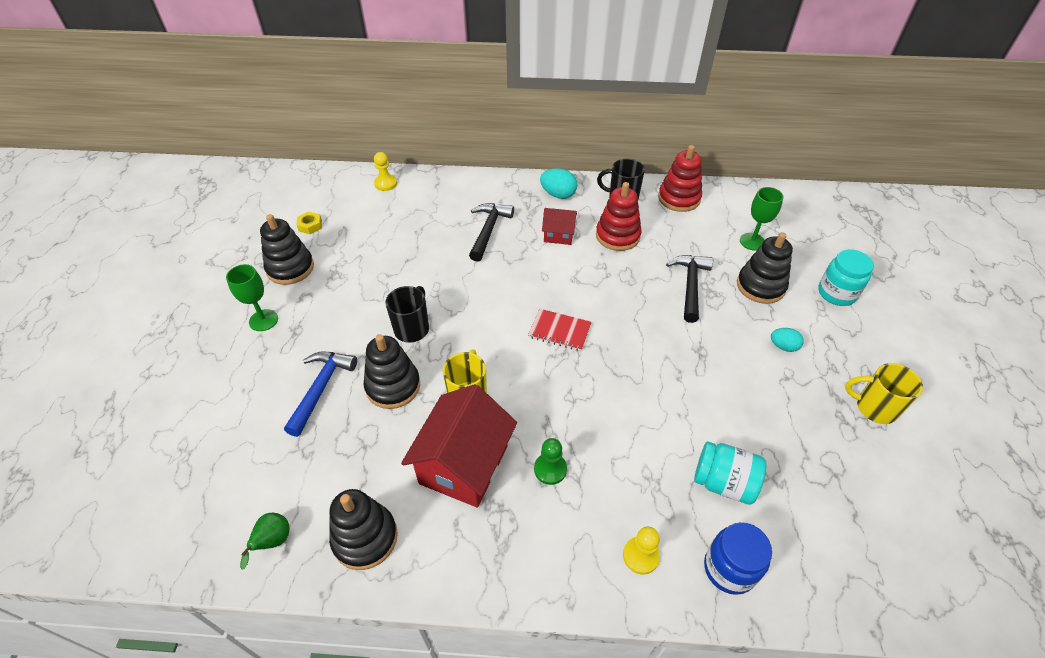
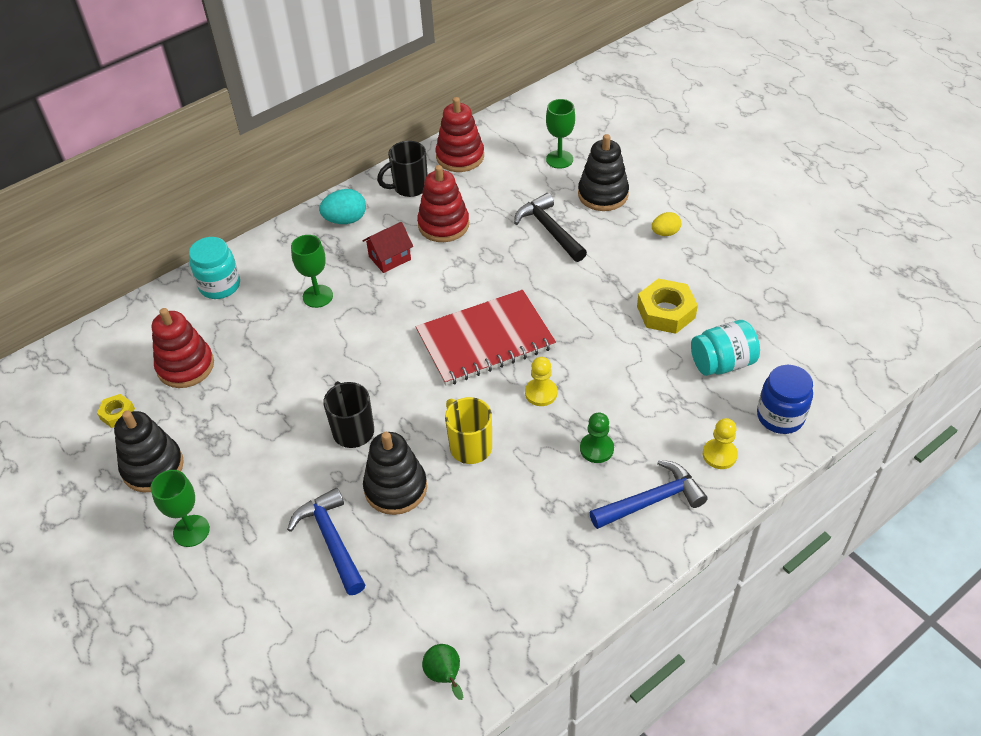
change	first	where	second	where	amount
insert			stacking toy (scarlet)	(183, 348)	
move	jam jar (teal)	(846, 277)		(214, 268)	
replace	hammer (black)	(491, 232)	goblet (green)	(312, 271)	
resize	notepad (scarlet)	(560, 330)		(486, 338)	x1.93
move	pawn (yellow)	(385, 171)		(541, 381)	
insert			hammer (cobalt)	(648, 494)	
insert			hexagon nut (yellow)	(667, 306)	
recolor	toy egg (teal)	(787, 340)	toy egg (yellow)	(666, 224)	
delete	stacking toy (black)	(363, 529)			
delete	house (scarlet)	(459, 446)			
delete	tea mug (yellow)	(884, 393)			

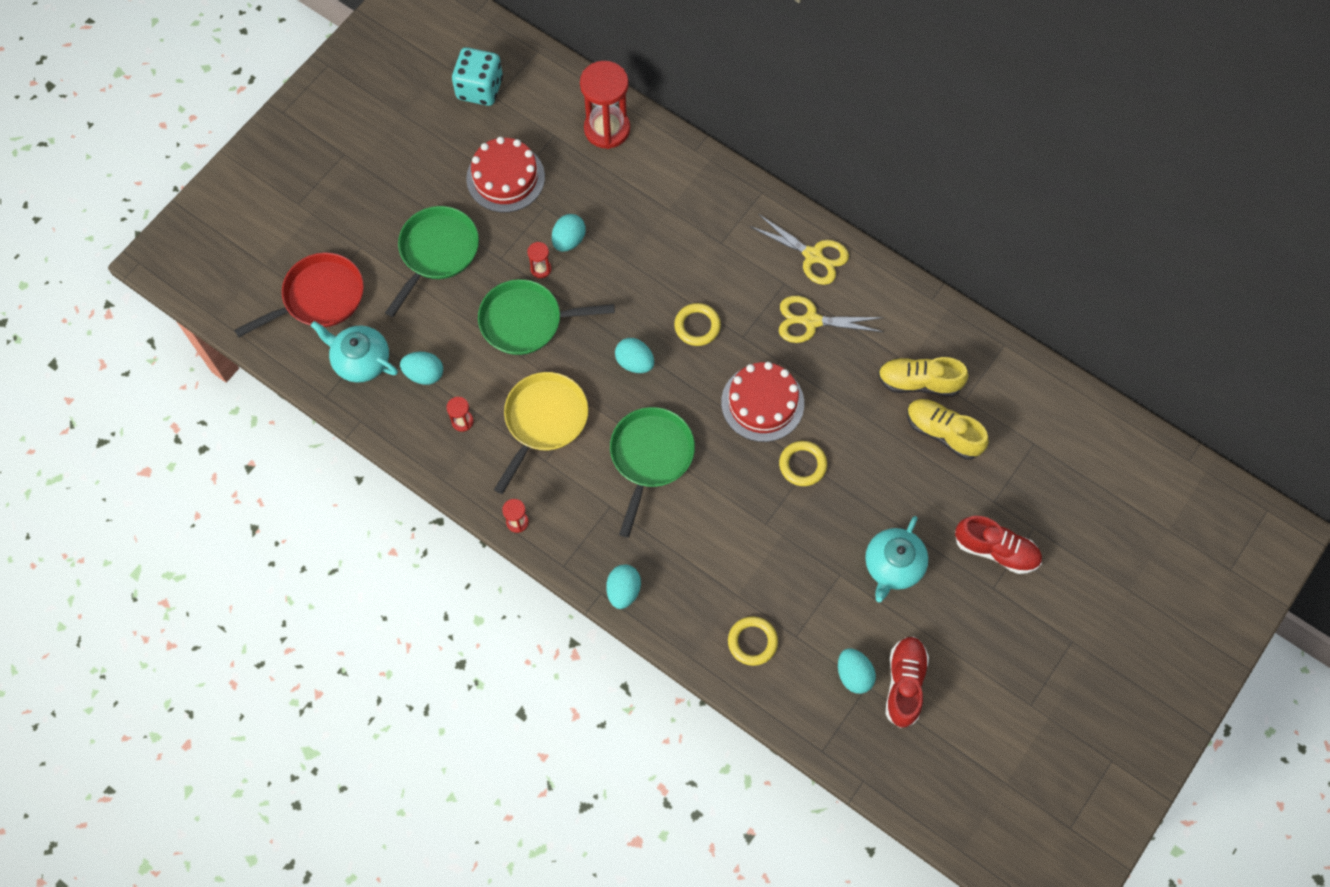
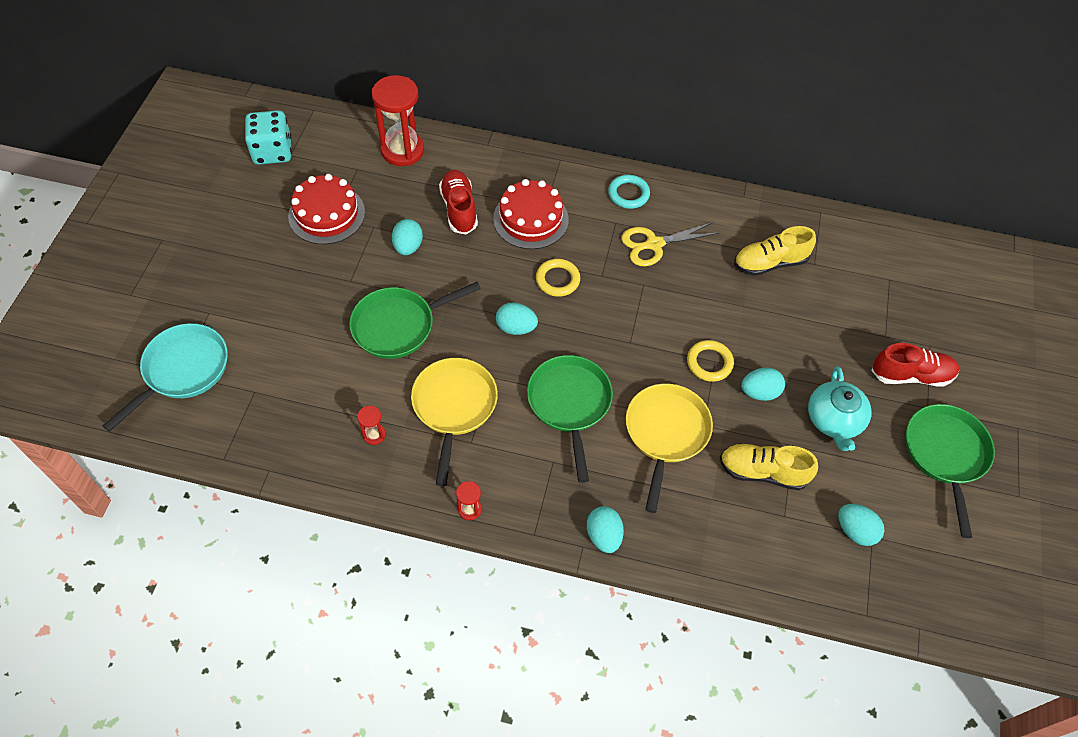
change	first	where	second	where	amount
recolor	skillet (scarlet)	(299, 295)	skillet (teal)	(165, 377)	
move	lace-up shoe (scarlet)	(907, 682)		(458, 202)	
move	cake (scarlet)	(762, 402)		(531, 214)	
replace	shears (yellow)	(799, 249)	ring (teal)	(629, 192)	
insert			skillet (yellow)	(669, 448)	
move	lace-up shoe (yellow)	(948, 429)		(769, 467)	
move	toy egg (teal)	(421, 368)		(763, 384)	
move	skillet (green)	(432, 261)		(950, 471)	
delete	china teapot (teal)	(354, 352)			
delete	sand timer (scarlet)	(539, 260)			
delete	ring (yellow)	(753, 641)			

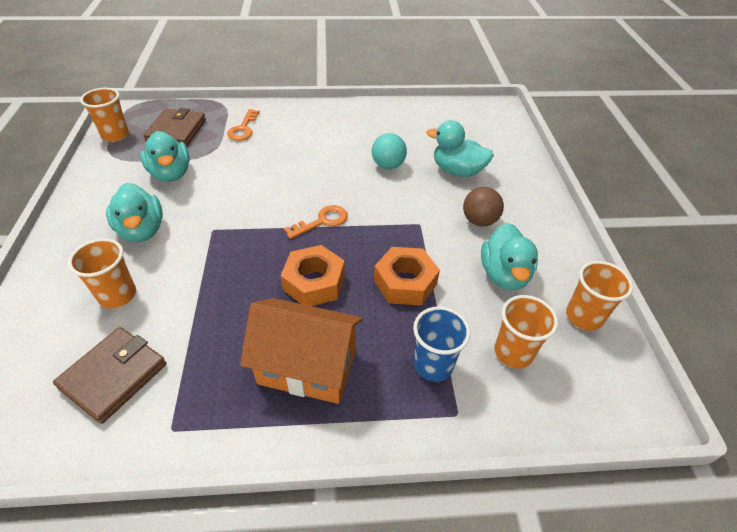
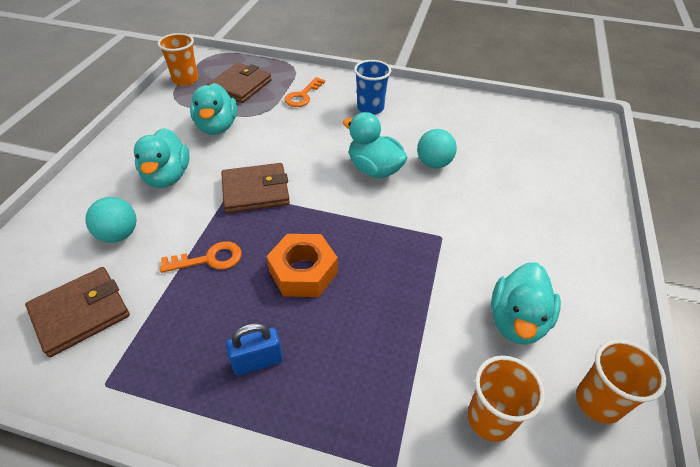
change	first	where	second	where	amount
replace	tumbler (bright orange)	(102, 273)	play ball (teal)	(110, 220)	
move	latchkey (bright orange)	(316, 222)		(201, 257)	
insert			card wallet (russet)	(255, 188)	
replace	house (bright orange)	(301, 351)	small lock (cobalt)	(254, 349)	
move	toy duck (teal)	(460, 148)		(375, 145)	
move	tumbler (cobalt)	(442, 344)		(372, 87)	
delete	hexagon nut (bright orange)	(407, 276)			
delete	play ball (russet)	(483, 207)			

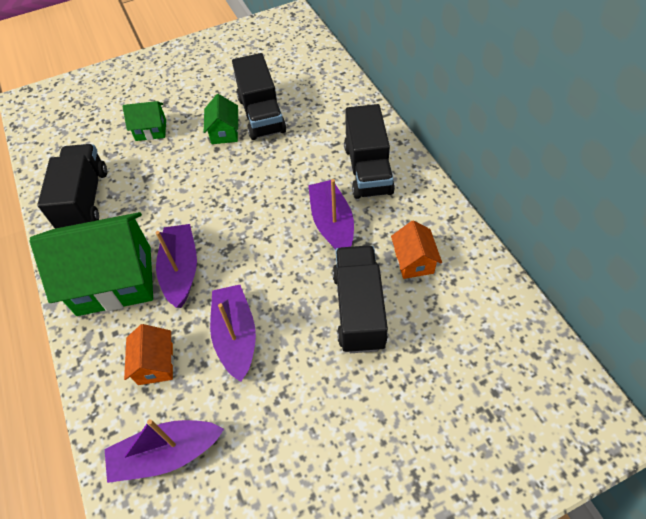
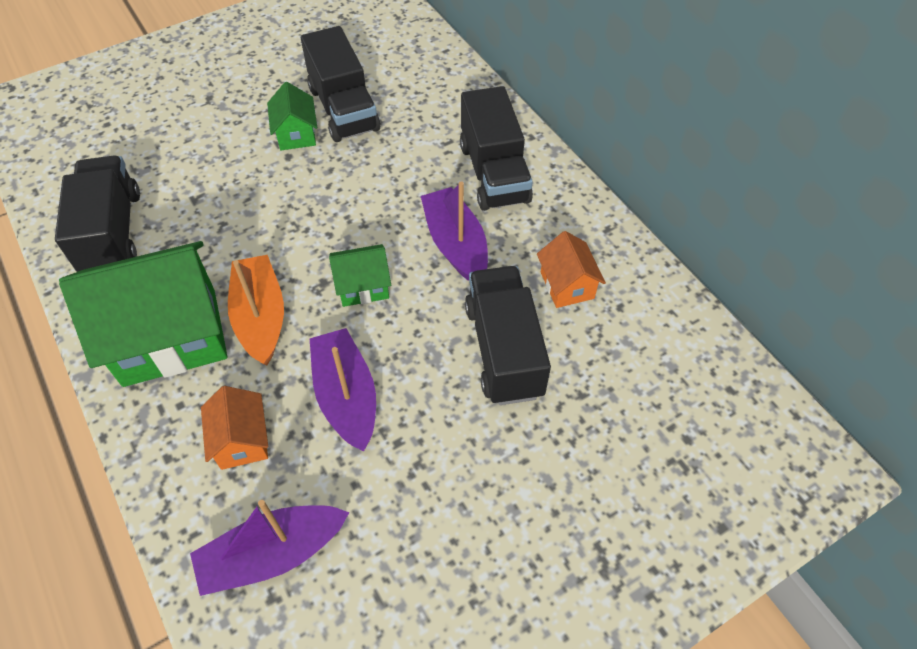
change	first	where	second	where	amount
recolor	sailboat (royal purple)	(176, 266)	sailboat (bright orange)	(256, 310)	
move	house (green)	(144, 121)		(360, 275)	

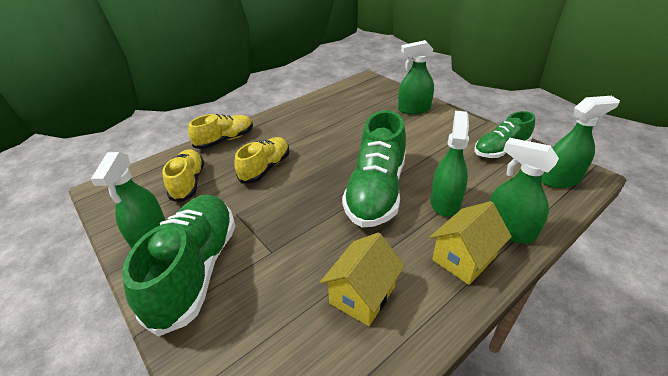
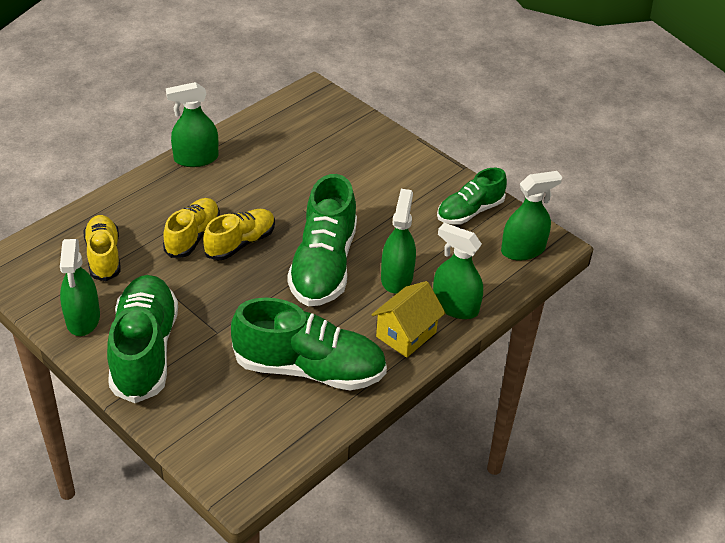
change	first	where	second	where	amount
move	sprayer (green)	(416, 77)		(192, 124)	
move	lace-up shoe (yellow)	(220, 131)		(239, 234)	
replace	house (yellow)	(362, 279)	lace-up shoe (green)	(309, 343)	

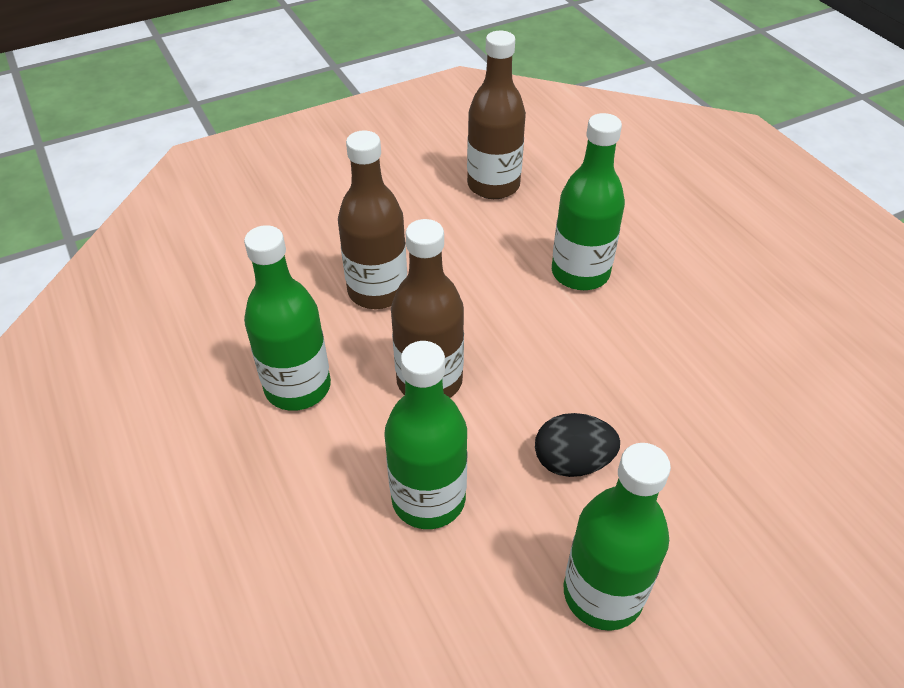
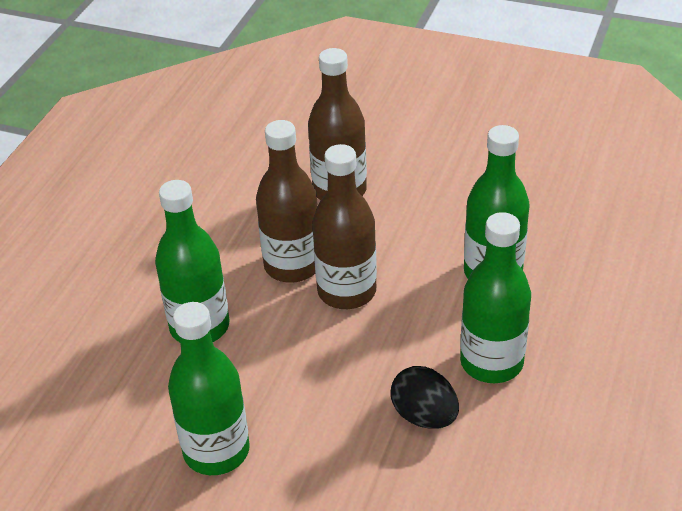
change	first	where	second	where	amount
move	flask (russet)	(496, 115)		(344, 226)	
move	toy egg (black)	(577, 445)		(425, 397)	
move	flask (green)	(287, 318)		(495, 297)	

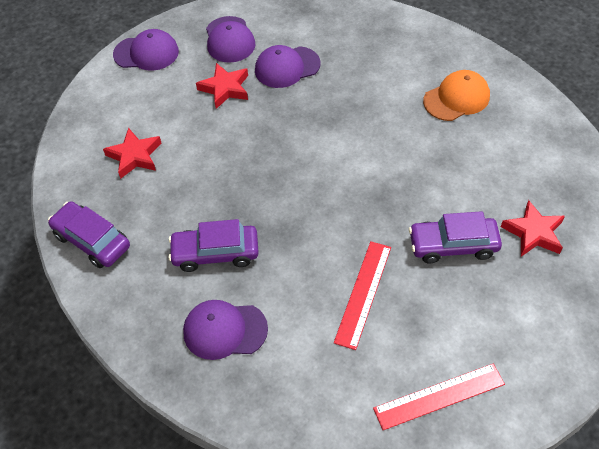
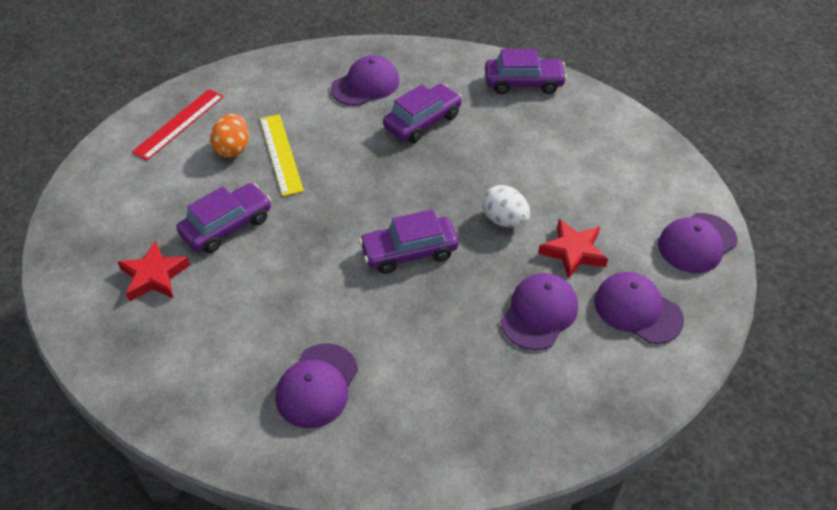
change	first	where	second	where	amount
insert			toy egg (bright orange)	(229, 135)	
recolor	ruler (scarlet)	(362, 295)	ruler (yellow)	(282, 155)	
recolor	cap (bright orange)	(456, 95)	cap (royal purple)	(317, 385)	
insert			car (royal purple)	(408, 242)	
insert			toy egg (snow-white)	(506, 206)	
delete	five-pointed star (scarlet)	(132, 153)			

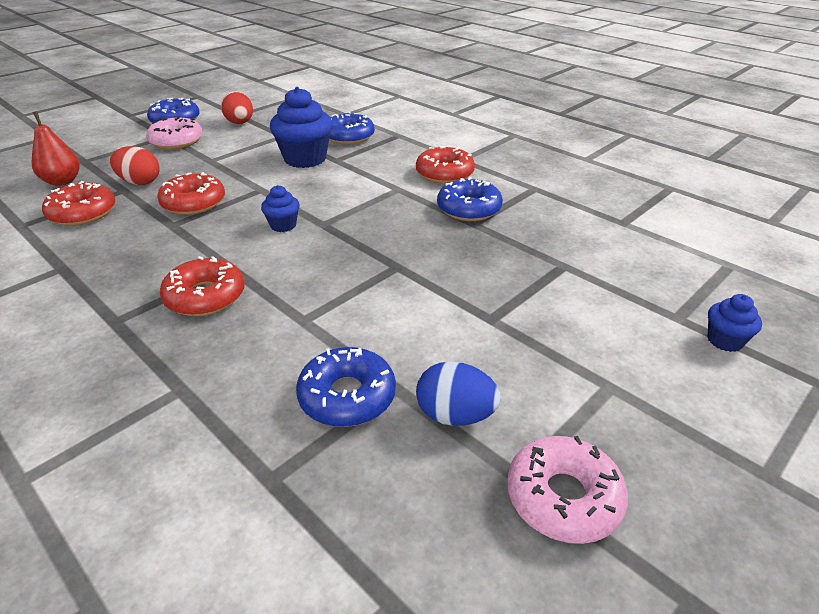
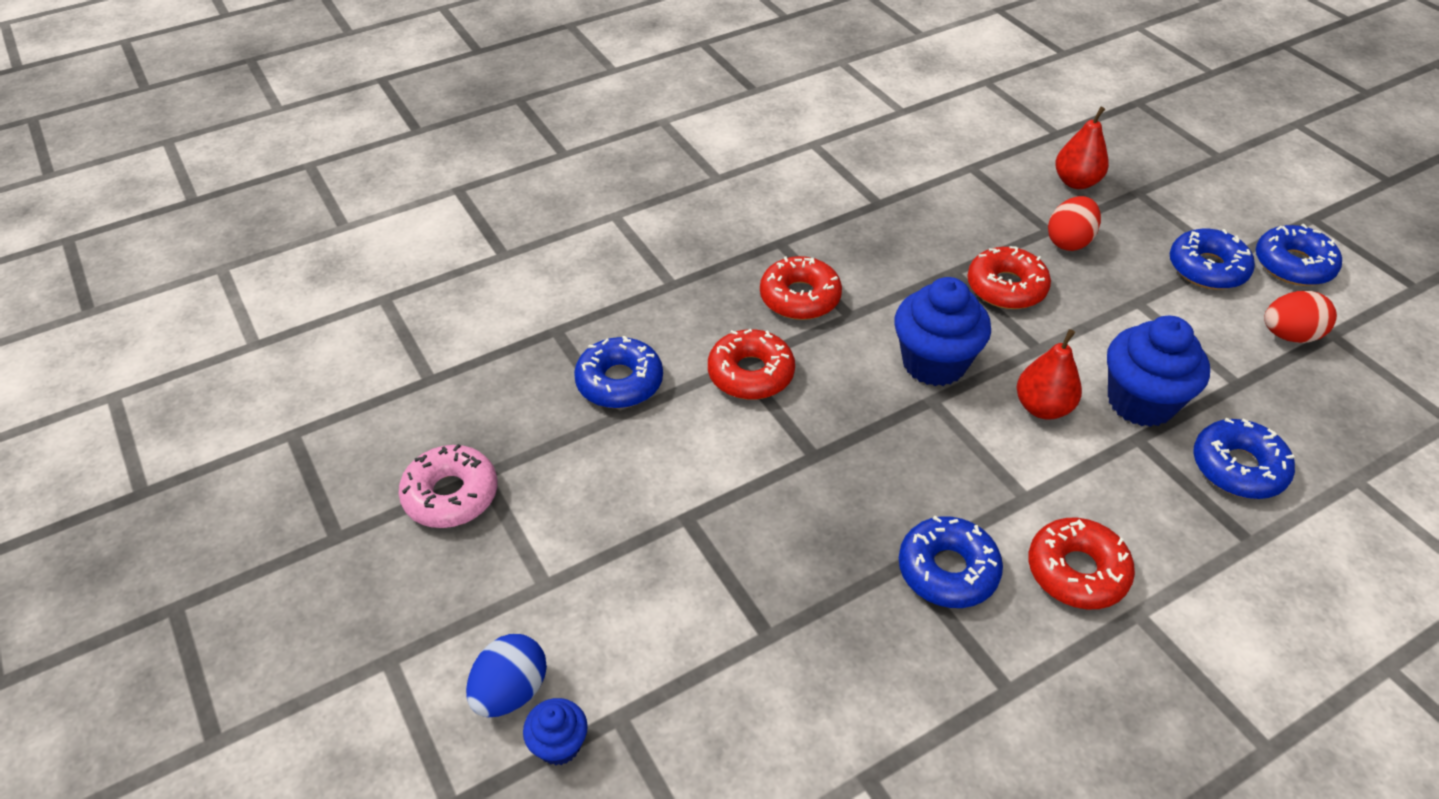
change	first	where	second	where	amount
move	toy egg (cobalt)	(458, 394)		(506, 675)	
move	doughnut (scarlet)	(78, 203)		(751, 364)	
resize	fairy cake (cobalt)	(280, 208)		(943, 331)	x1.95
insert			pear (scarlet)	(1049, 374)	
recolor	doughnut (pink)	(174, 132)	doughnut (cobalt)	(1212, 259)	

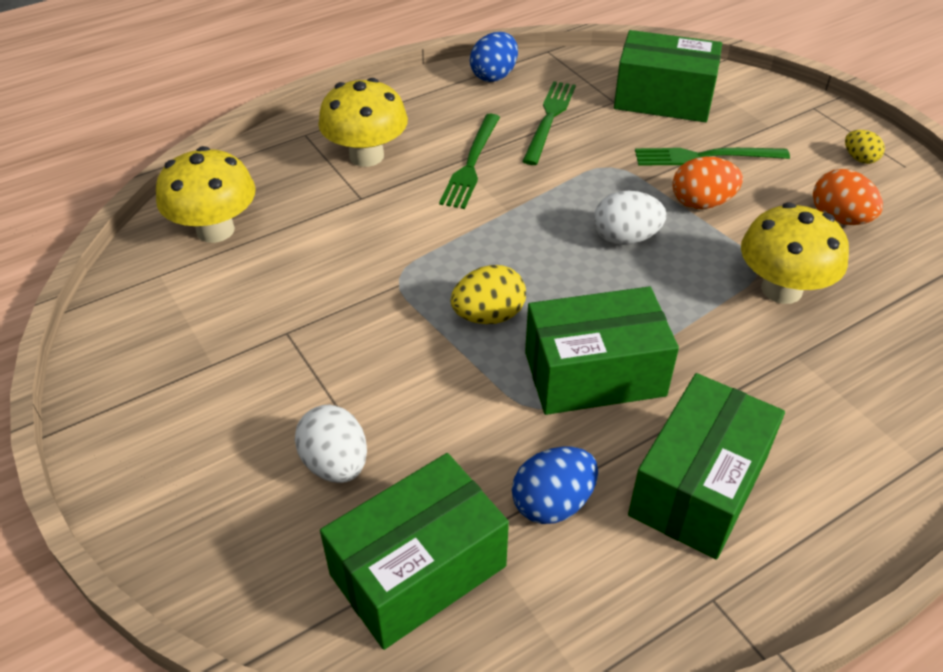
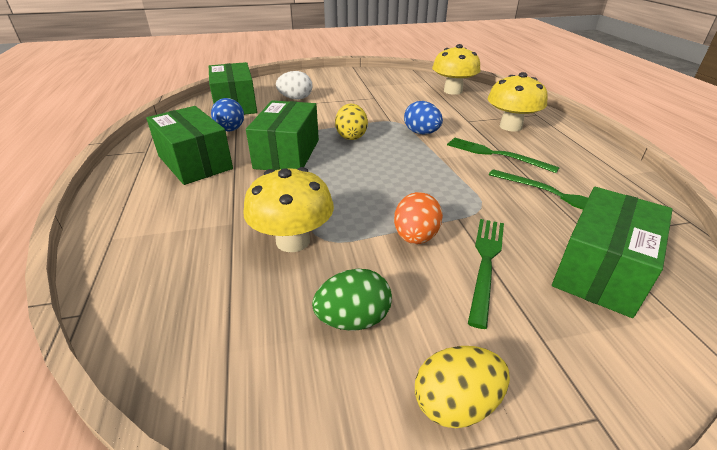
change	first	where	second	where	amount
recolor	toy egg (bright orange)	(848, 197)	toy egg (green)	(352, 299)	
move	toy egg (cobalt)	(494, 57)		(423, 118)	
resize	toy egg (yellow)	(865, 147)		(462, 387)	x1.60
delete	toy egg (snow-white)	(630, 218)			

